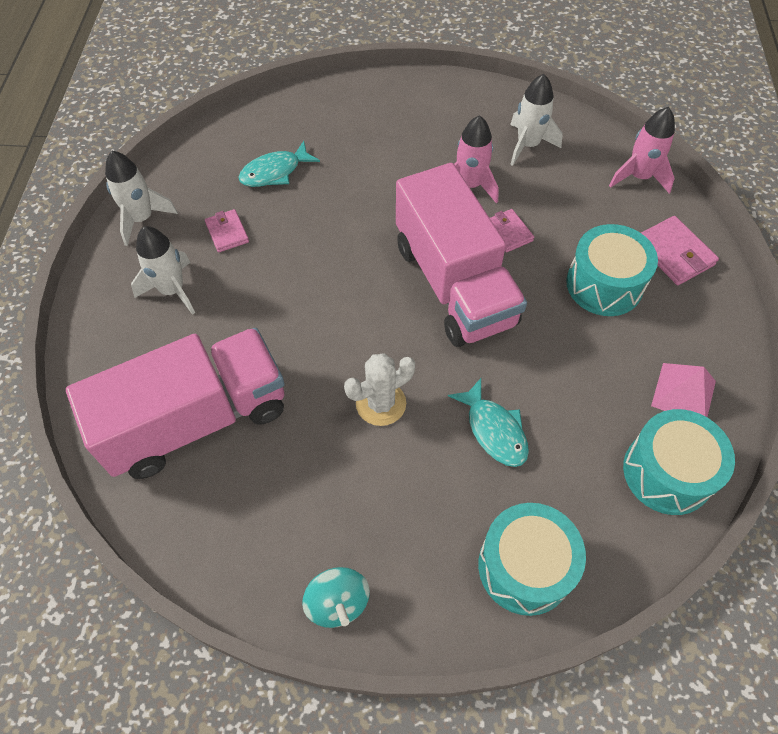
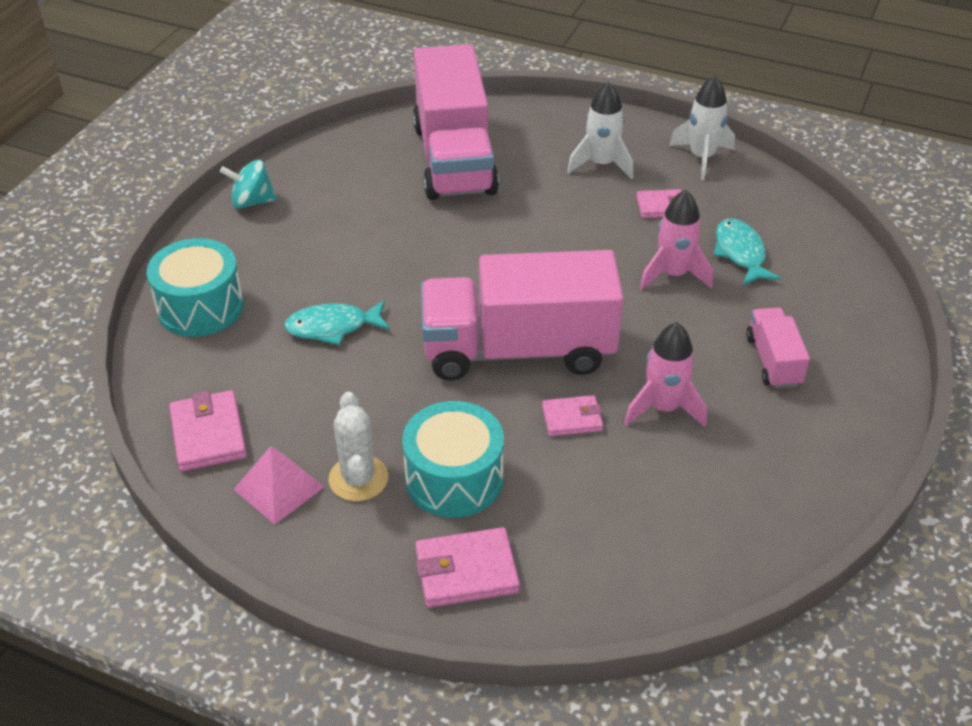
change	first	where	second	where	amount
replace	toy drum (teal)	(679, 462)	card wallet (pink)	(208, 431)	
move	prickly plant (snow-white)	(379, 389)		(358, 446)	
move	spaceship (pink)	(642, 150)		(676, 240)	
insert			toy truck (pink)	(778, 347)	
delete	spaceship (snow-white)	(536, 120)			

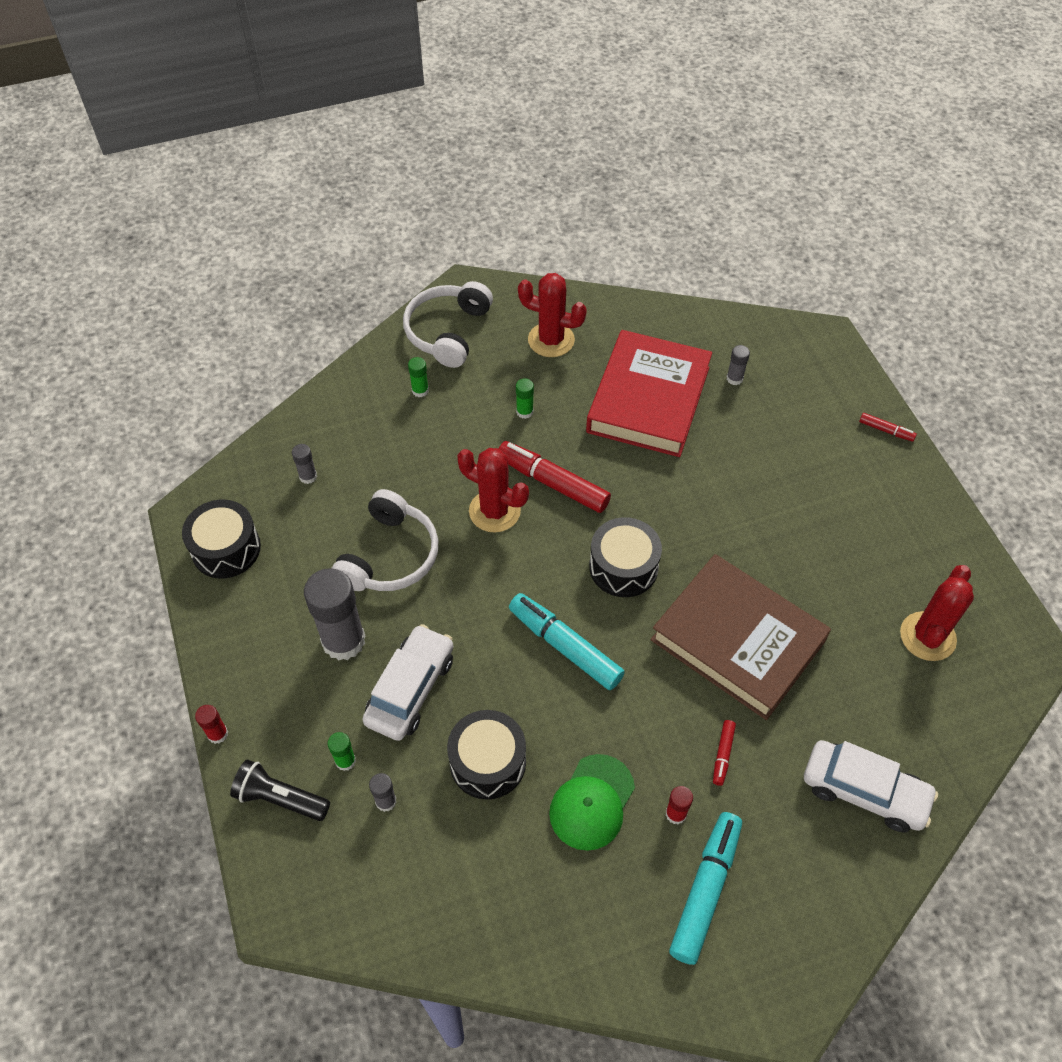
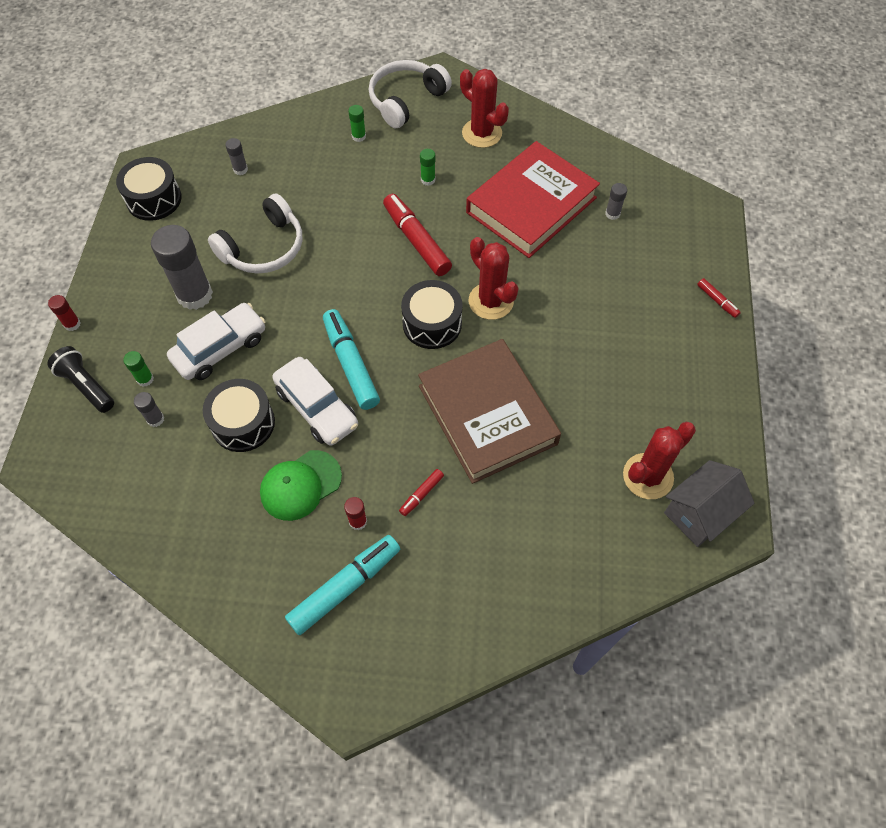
change	first	where	second	where	amount
move	car (snow-white)	(871, 786)		(315, 401)	
move	prickly plant (scarlet)	(493, 490)		(493, 278)	
insert			house (grey)	(709, 503)	

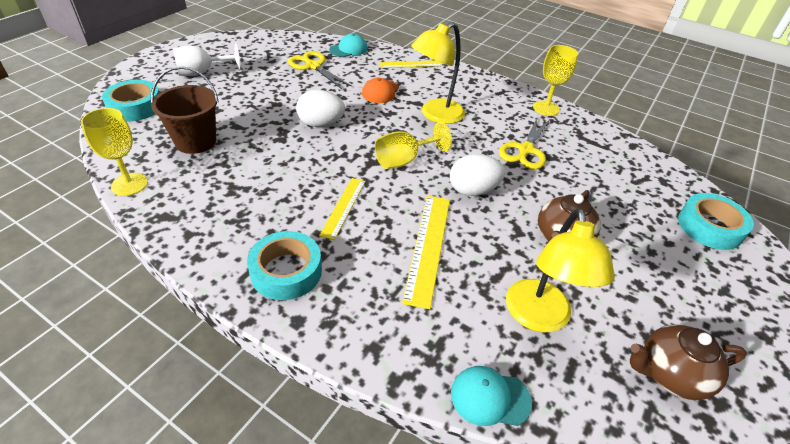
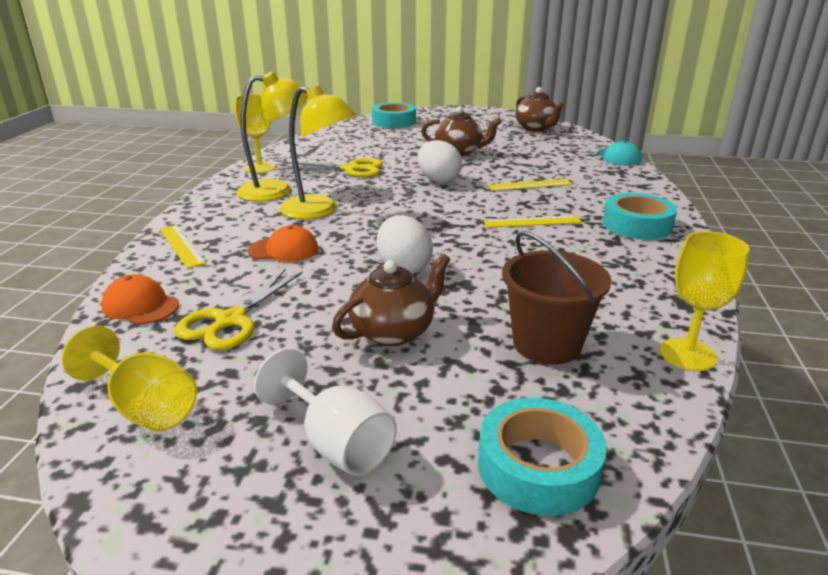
change	first	where	second	where	amount
move	goblet (yellow)	(413, 145)		(129, 378)	
recolor	cap (teal)	(348, 45)	cap (bright orange)	(140, 299)	
move	lamp (yellow)	(560, 270)		(272, 136)	
insert			china teapot (russet)	(391, 300)	
resize	ruler (yellow)	(426, 252)		(530, 185)	x0.64

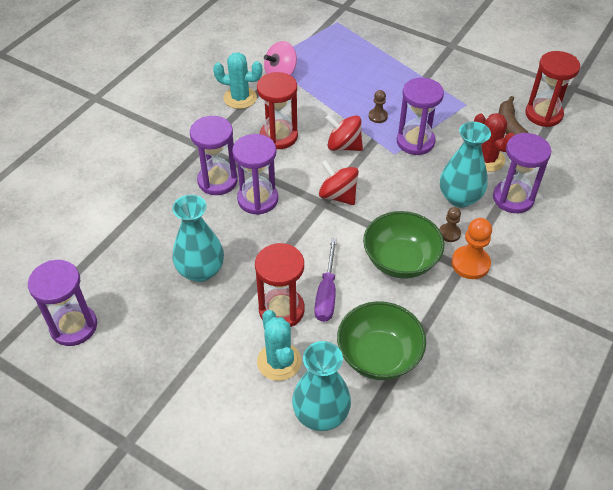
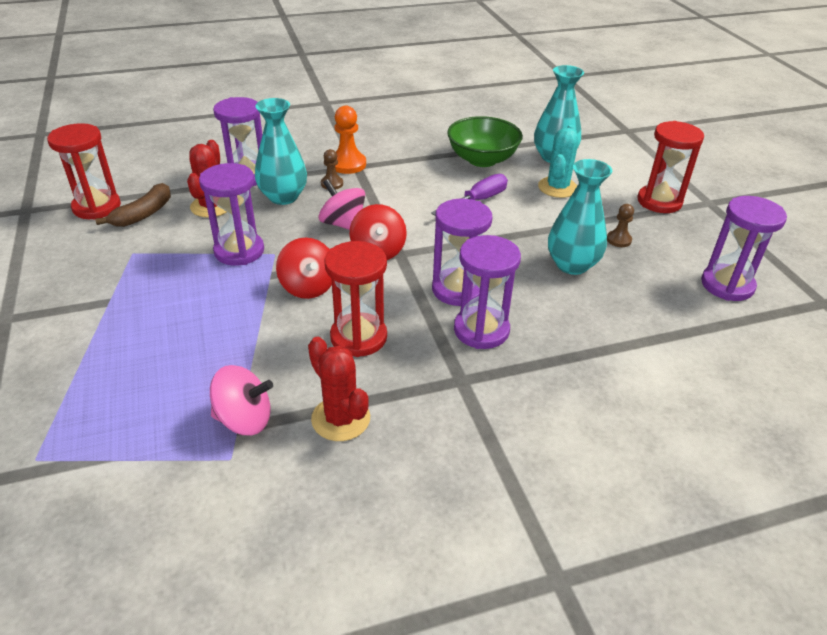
change	first	where	second	where	amount
recolor	prickly plant (teal)	(237, 80)	prickly plant (scarlet)	(339, 389)	
insert			whirligig (pink)	(341, 204)	
move	pawn (russet)	(378, 106)		(620, 225)	
move	sand timer (scarlet)	(280, 285)		(670, 167)	
delete	deep dish (green)	(403, 245)			

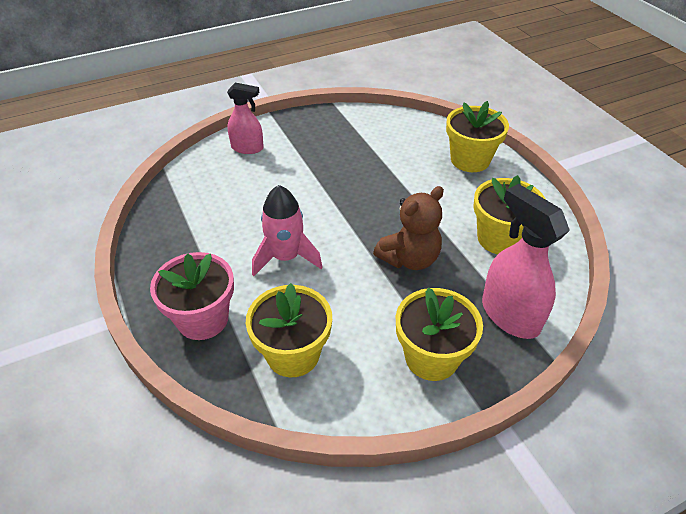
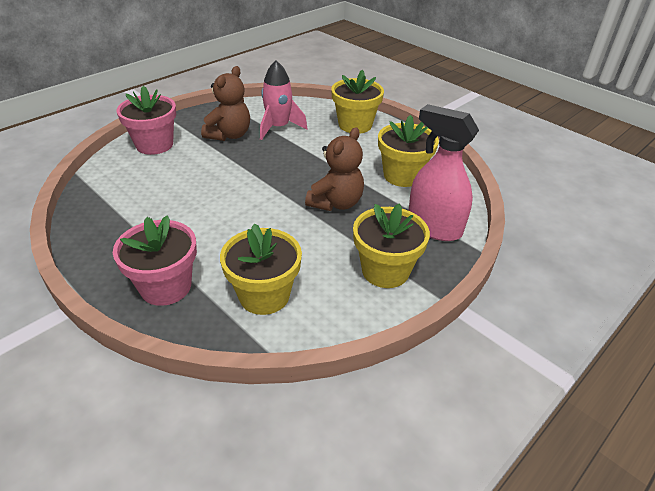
change	first	where	second	where	amount
replace	sprayer (pink)	(245, 118)	flower pot (pink)	(146, 120)	
insert			teddy bear (russet)	(225, 103)	
move	spaceship (pink)	(287, 230)		(283, 100)	

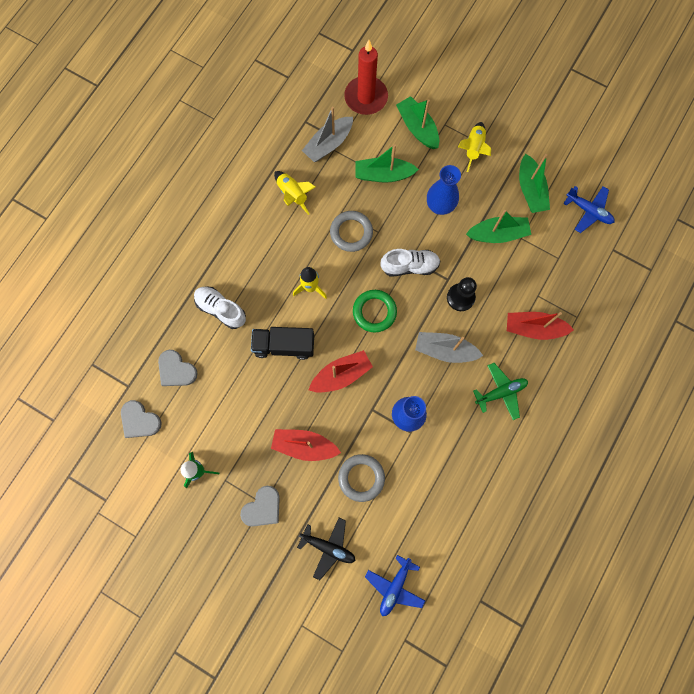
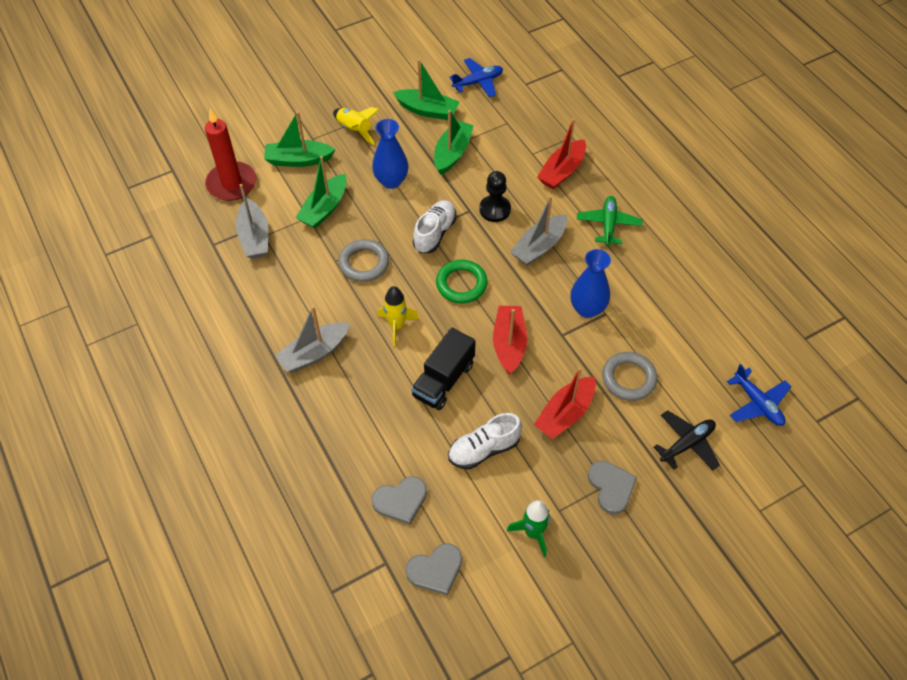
change	first	where	second	where	amount
insert			sailboat (grey)	(312, 339)	
move	lace-up shoe (snow-white)	(220, 307)		(485, 441)	
delete	spaceship (yellow)	(295, 193)			

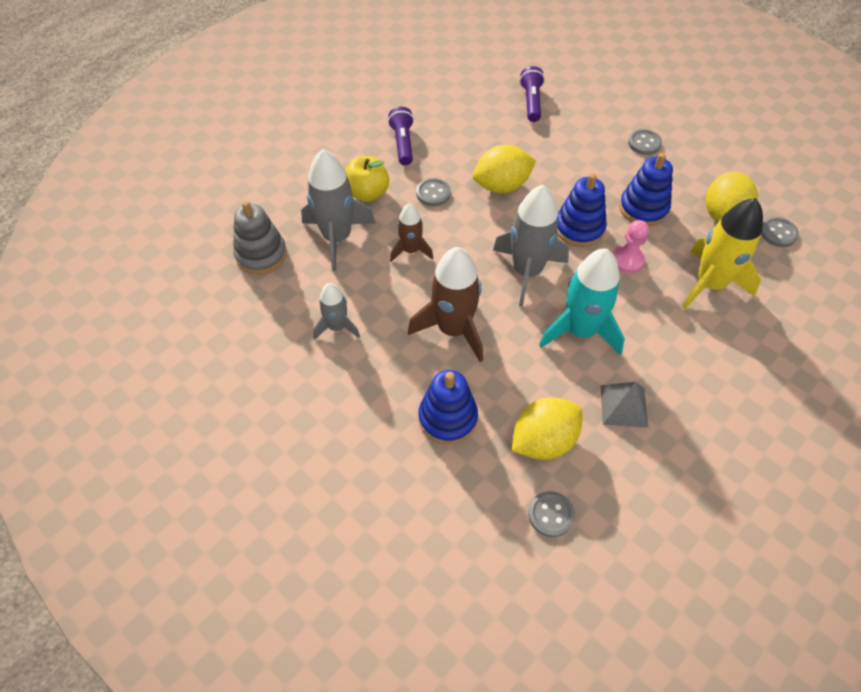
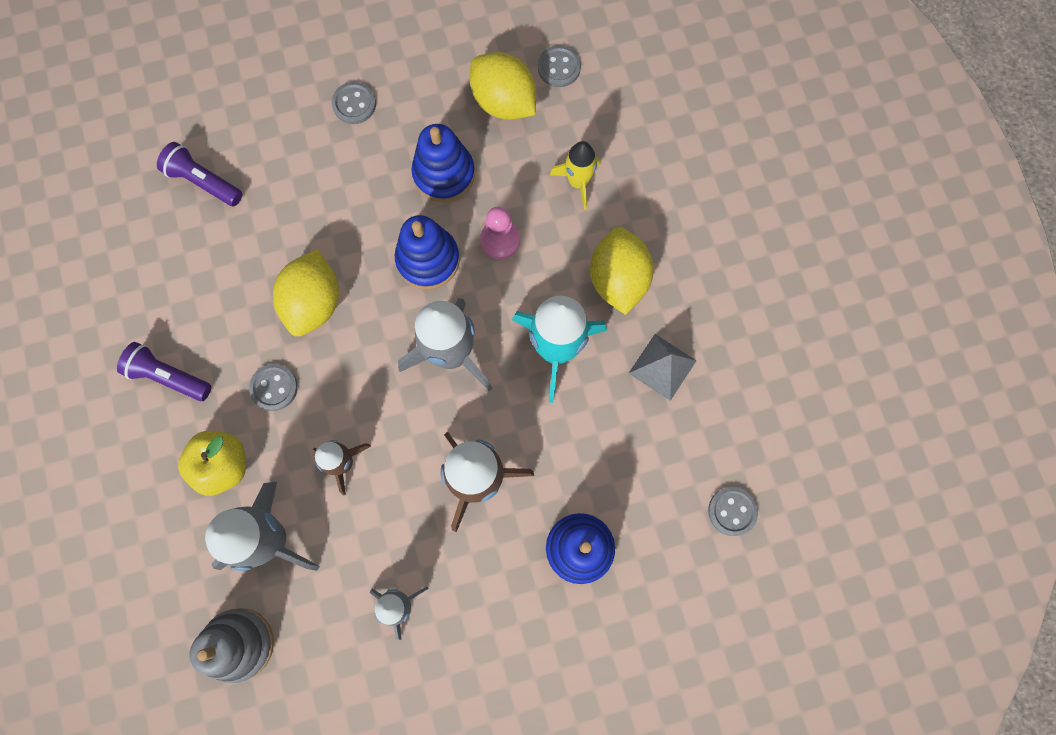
change	first	where	second	where	amount
resize	spaceship (yellow)	(722, 253)		(575, 175)	x0.57
move	toy lemon (yellow)	(547, 428)		(622, 271)	

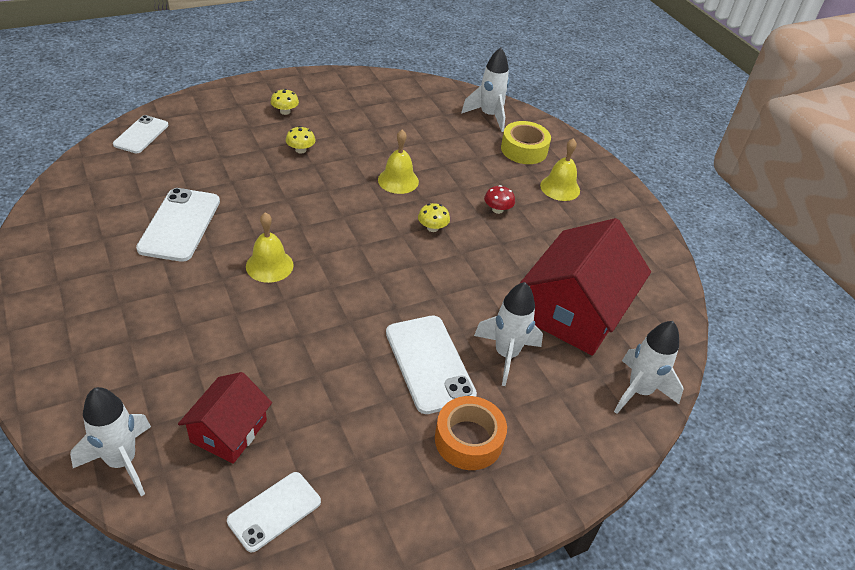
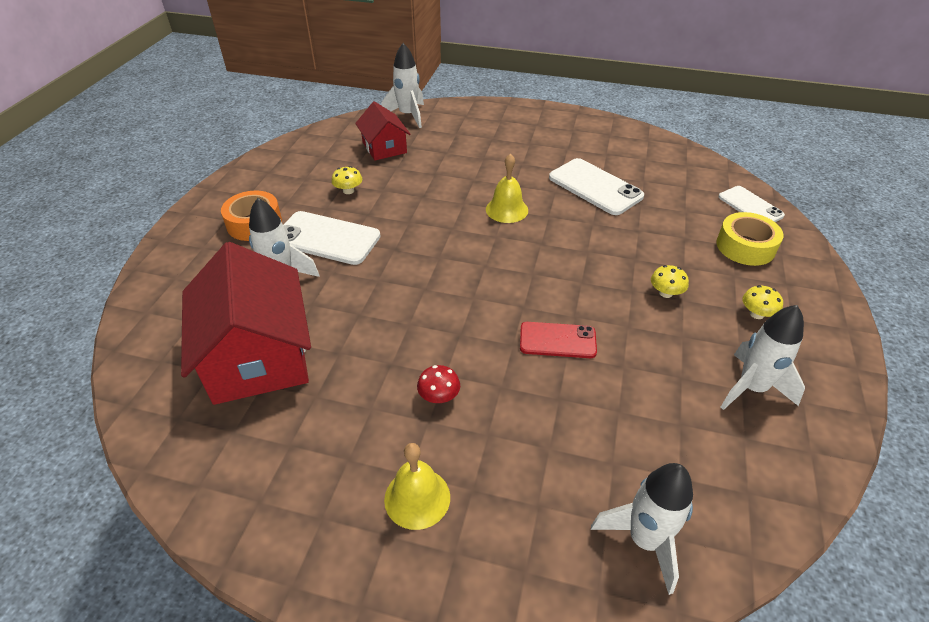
change	first	where	second	where	amount
move	toadstool (yellow)	(434, 217)		(346, 180)	
replace	hand bell (yellow)	(398, 162)	phone (scarlet)	(558, 340)	
move	sticky tape (yellow)	(526, 142)		(750, 239)	
move	spaceship (snow-white)	(649, 367)		(763, 357)	
delete	phone (snow-white)	(274, 512)			

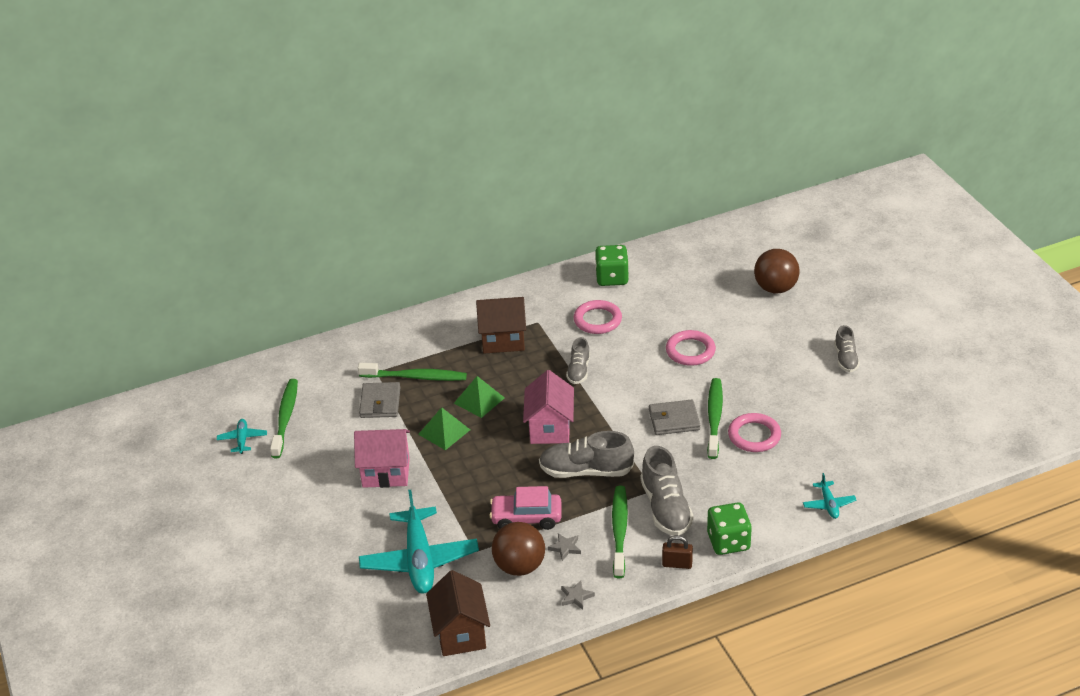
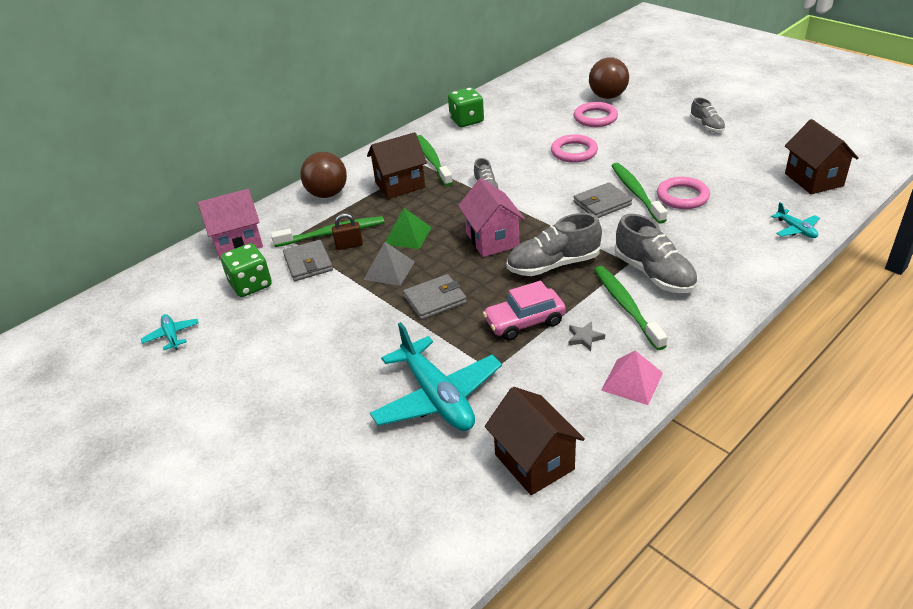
change	first	where	second	where	amount
move	house (pink)	(382, 458)		(230, 224)	
move	dice (green)	(729, 528)		(246, 270)	
move	play ball (russet)	(518, 549)		(323, 175)	
move	small lock (russet)	(677, 552)		(347, 231)	
recolor	pyramid shape (green)	(444, 428)	pyramid shape (grey)	(389, 264)	
insert			card wallet (grey)	(435, 297)	
move	toothbrush (green)	(284, 418)		(435, 160)	
move	ring (pink)	(598, 317)		(596, 114)	
replace	five-pointed star (grey)	(578, 595)	pyramid shape (pink)	(632, 377)	
insert			house (russet)	(822, 156)	

